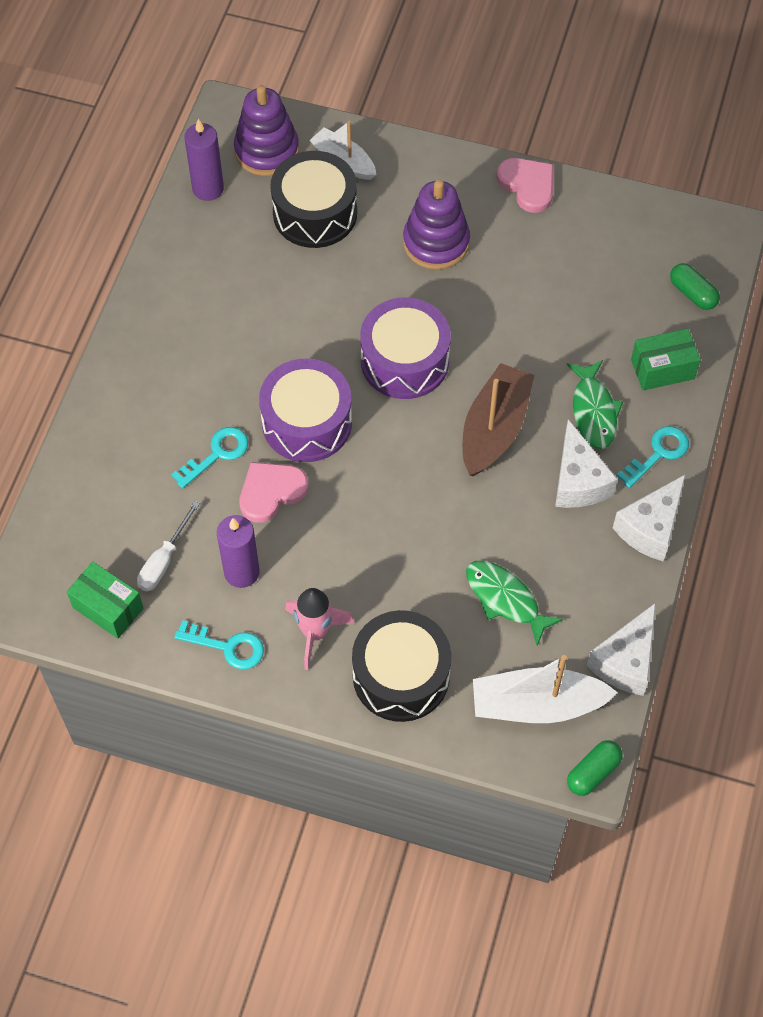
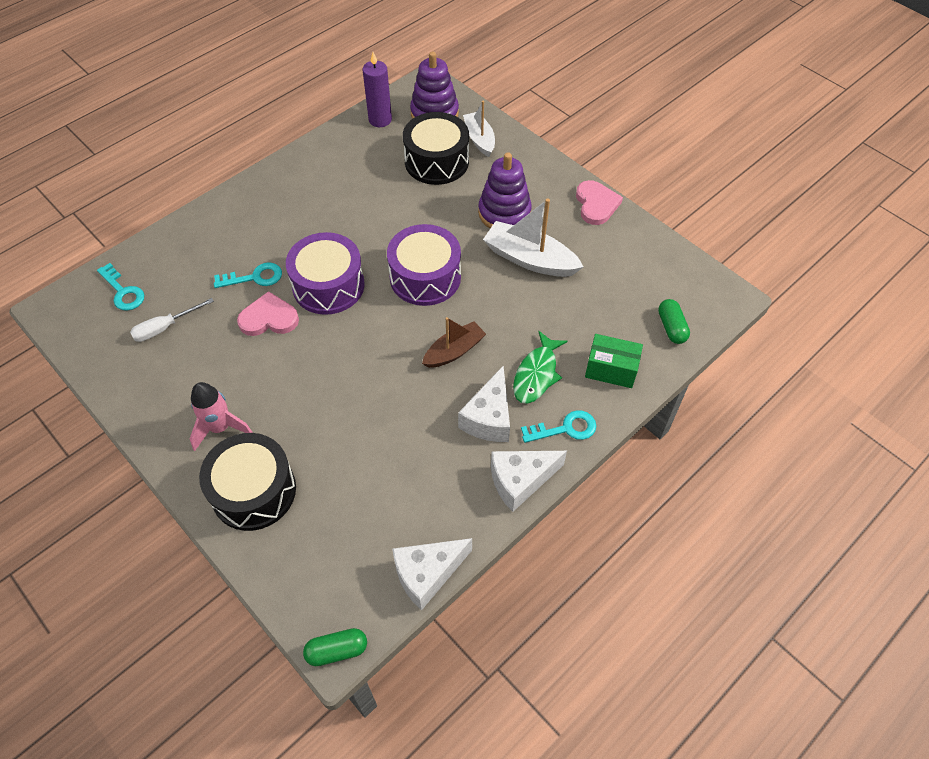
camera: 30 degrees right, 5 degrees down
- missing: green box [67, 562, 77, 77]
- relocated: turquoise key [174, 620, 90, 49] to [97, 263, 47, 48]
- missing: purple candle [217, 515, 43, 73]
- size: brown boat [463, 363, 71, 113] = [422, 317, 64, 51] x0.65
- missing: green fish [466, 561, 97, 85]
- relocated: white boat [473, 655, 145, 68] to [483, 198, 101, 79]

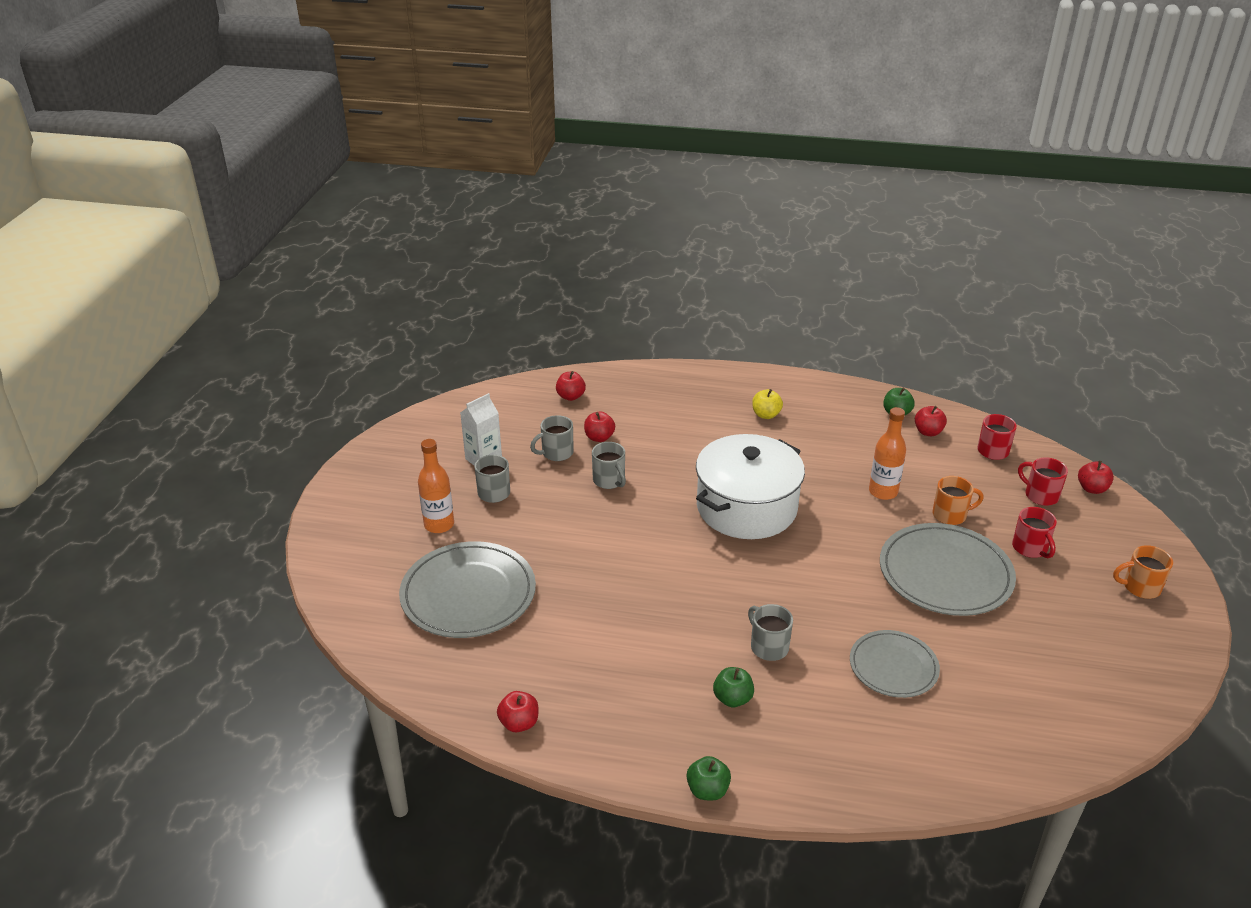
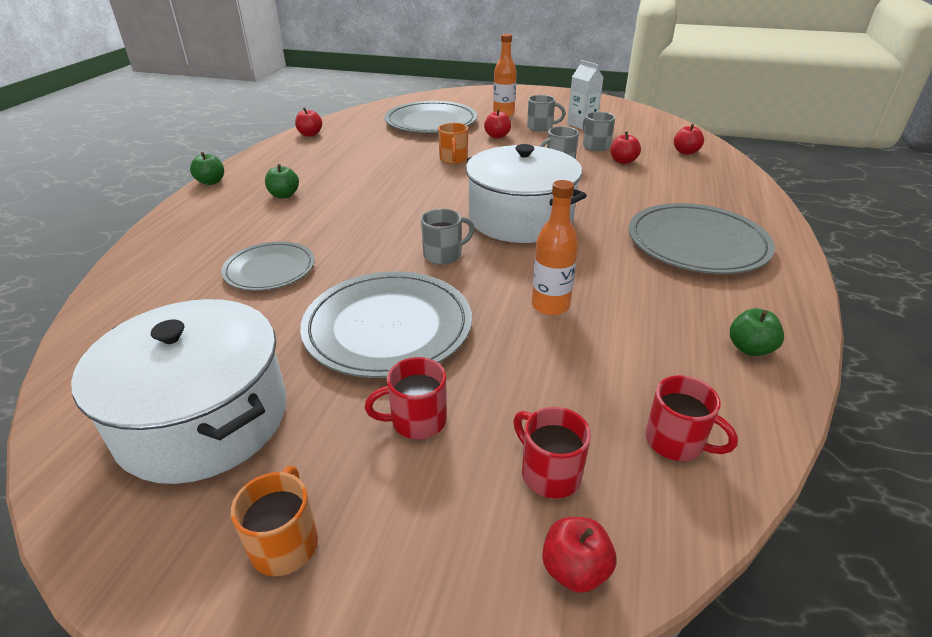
camera: 95 degrees right, 0 degrees up
- relocated: grey mug [748, 604, 45, 57] to [421, 209, 54, 56]
- exchanged: yellow apple [752, 389, 31, 30] to grey plate [629, 203, 146, 71]
- relocated: red apple [915, 406, 32, 30] to [484, 109, 27, 30]
- relocated: orange mug [933, 476, 51, 49] to [438, 123, 30, 41]
- spun: red mug [1018, 457, 50, 49] = [513, 407, 78, 92] 90 degrees counterclockwise
- appeared: white pot [71, 299, 216, 185]

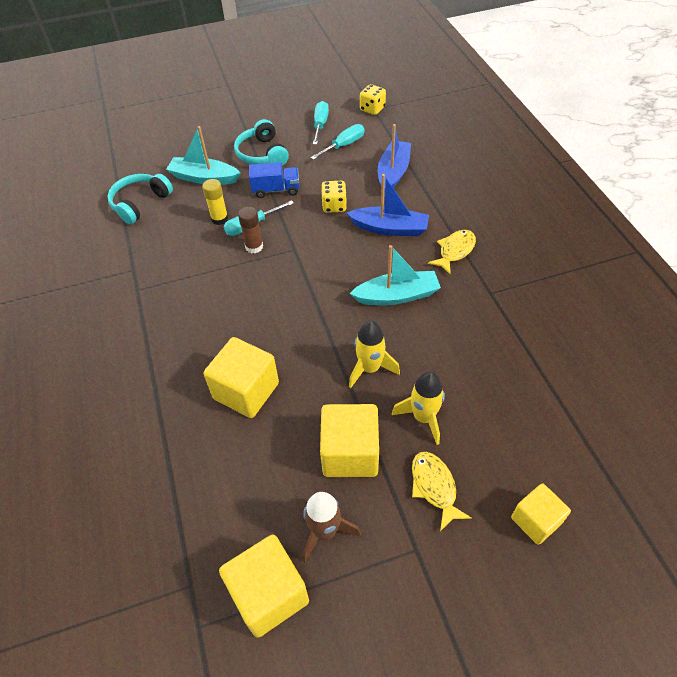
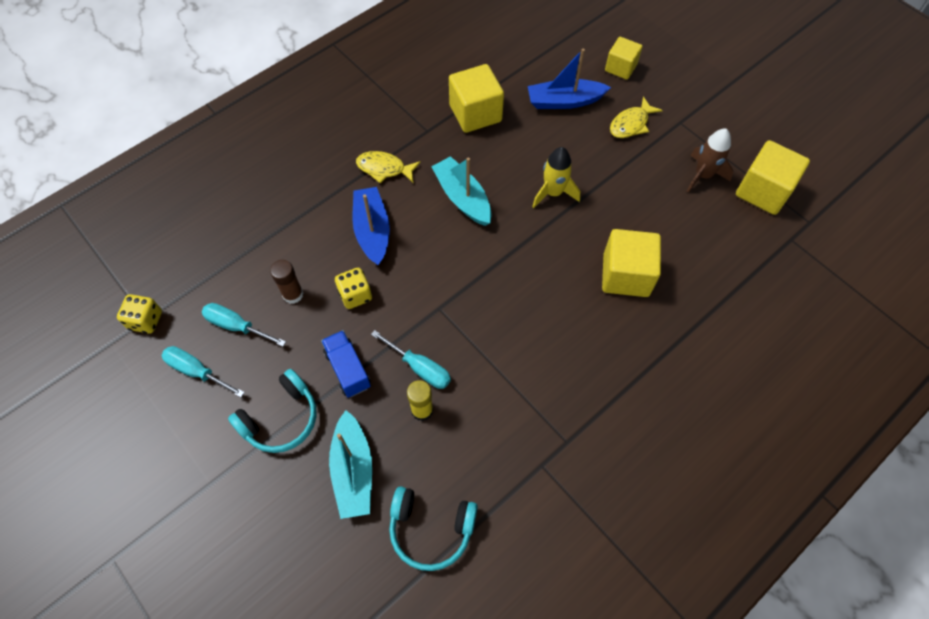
camera: 115 degrees left, 10 degrees up
- relocated: brown glue stick [238, 207, 25, 46] to [270, 260, 33, 44]
- spun: turquoise screwdriver [313, 101, 16, 44] = [162, 346, 83, 51] 45 degrees clockwise
- relocated: yellow cube [320, 404, 59, 73] to [449, 64, 55, 69]
- relocated: blue boat [378, 124, 33, 69] to [528, 49, 83, 60]
- missing: yellow rocket [392, 371, 53, 74]

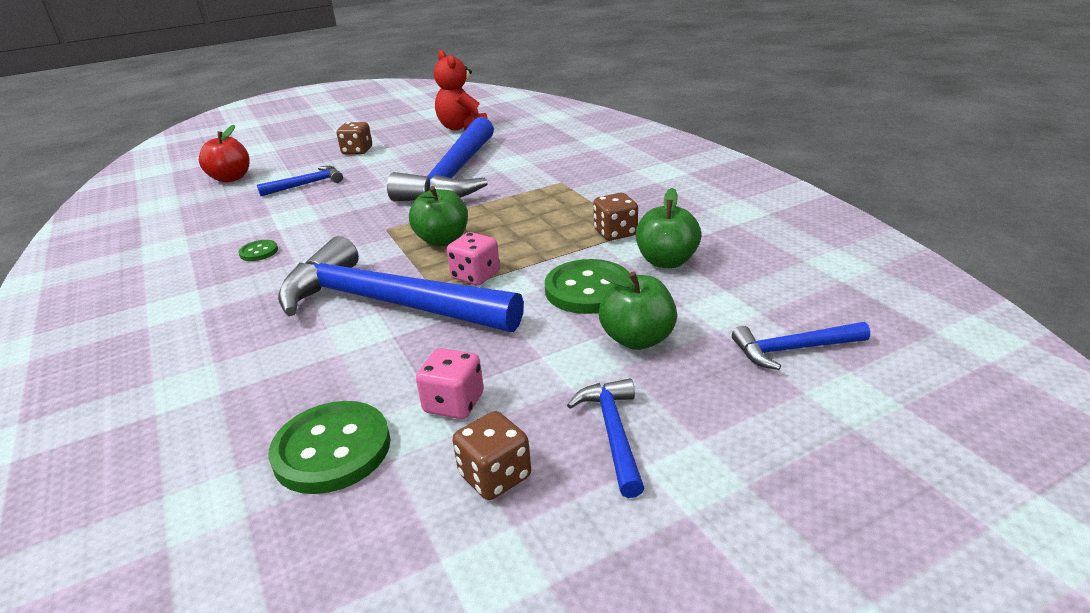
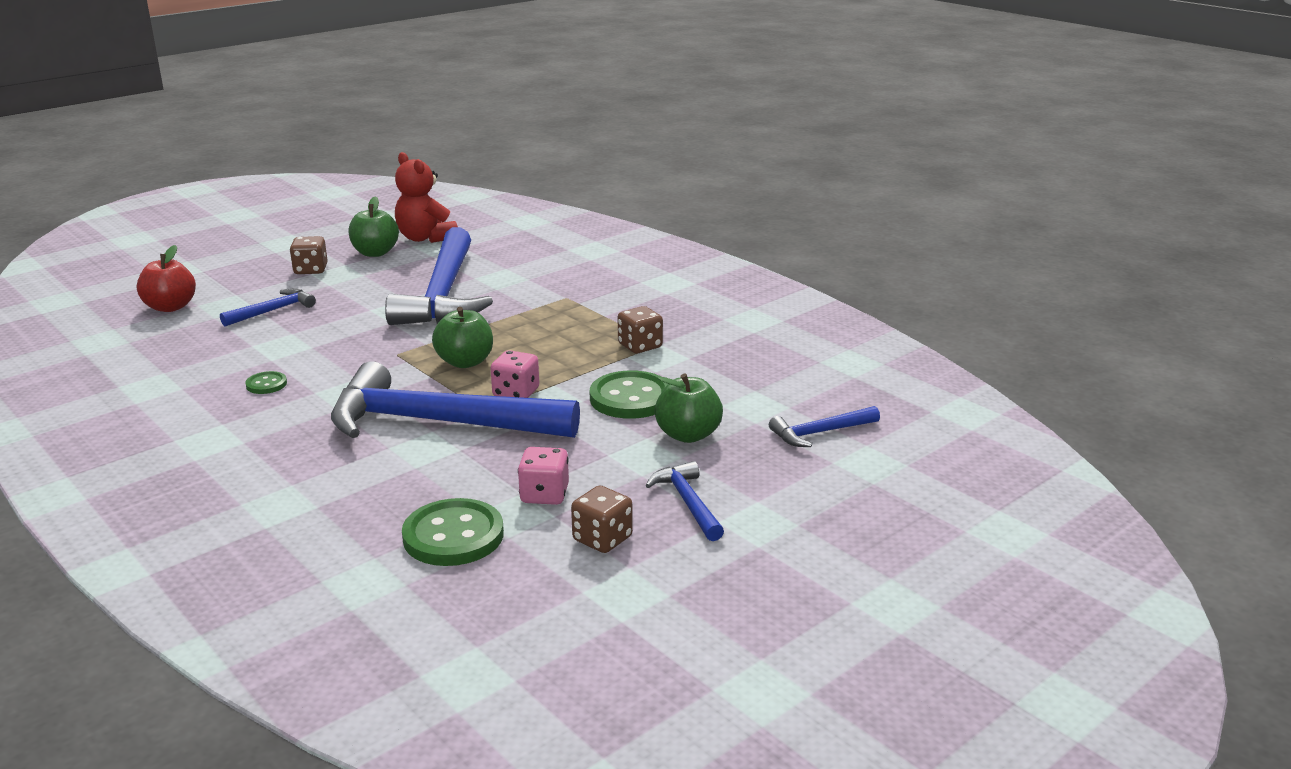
camera: 15 degrees left, 5 degrees down
- relocated: green apple [636, 188, 65, 80] to [348, 197, 51, 60]

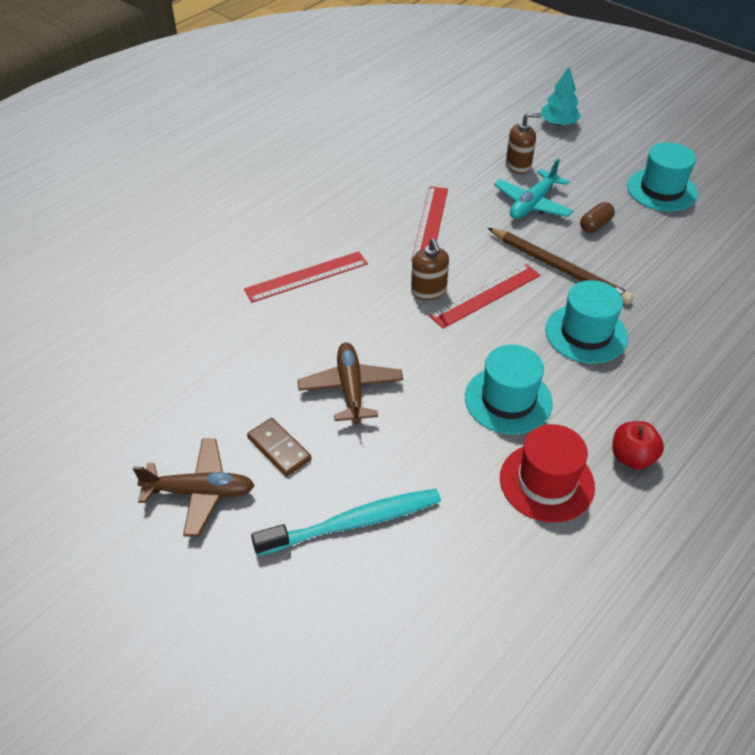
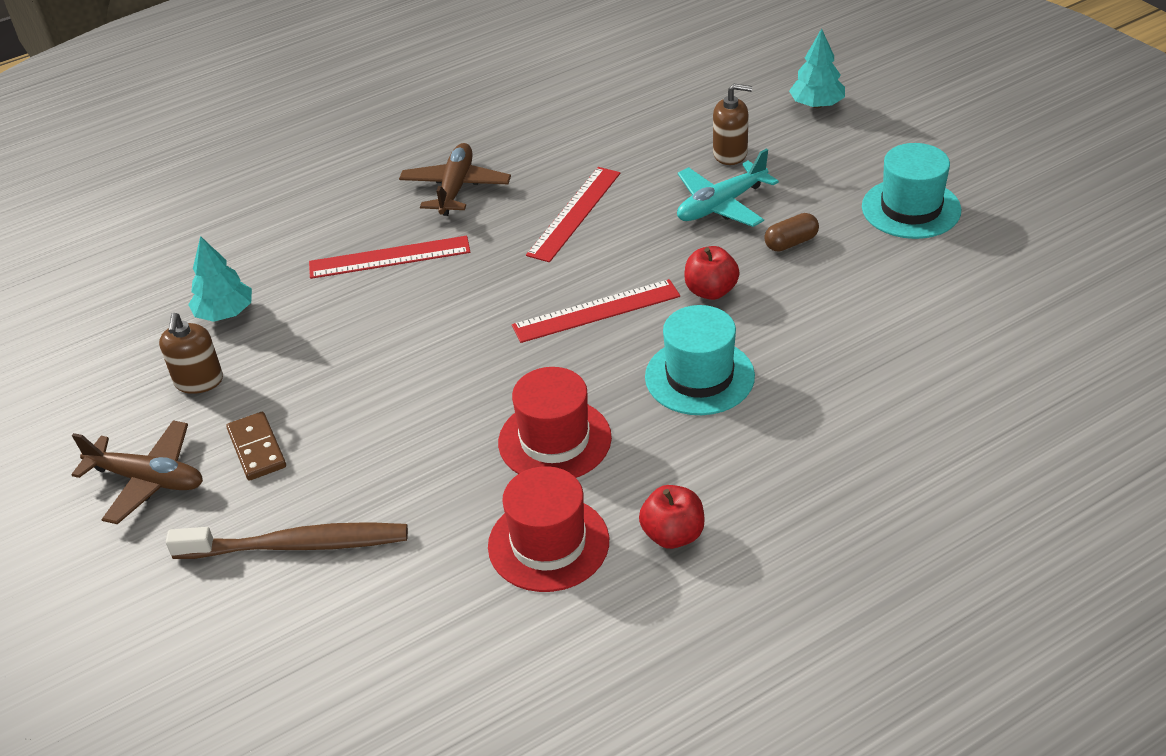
camera: 20 degrees right, 5 degrees down
- colour: turquoise toothbrush [251, 489, 190, 67] to brown toothbrush [166, 522, 242, 37]
- relocated: brown plane [298, 343, 105, 81] to [399, 143, 112, 73]
- relocated: brown soap dispenser [411, 239, 38, 61] to [159, 313, 64, 81]
- colour: turquoise hat [465, 345, 88, 90] to red hat [498, 367, 114, 111]
- exchanged: brown pencil [488, 228, 146, 76] to red apple [684, 246, 56, 54]
- appeared: turquoise tree [188, 236, 64, 86]

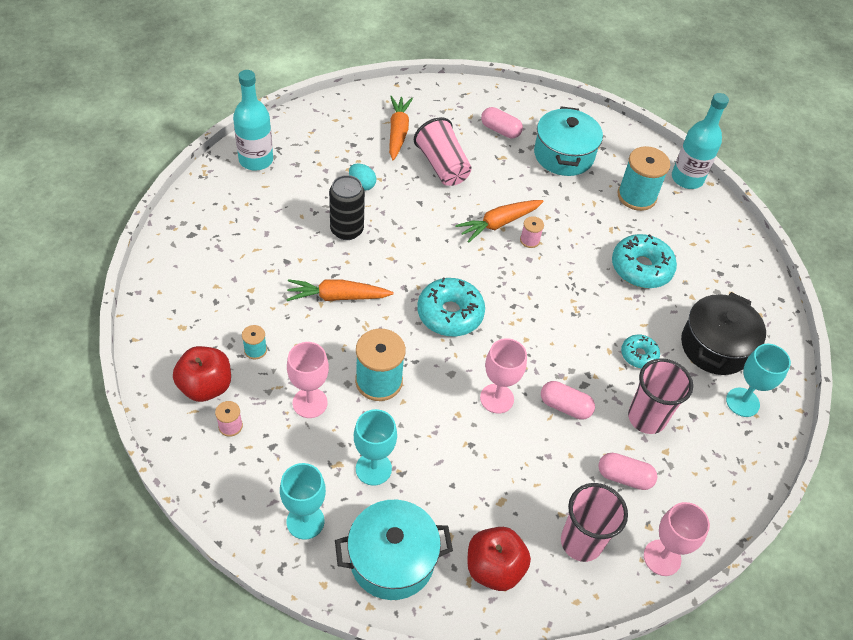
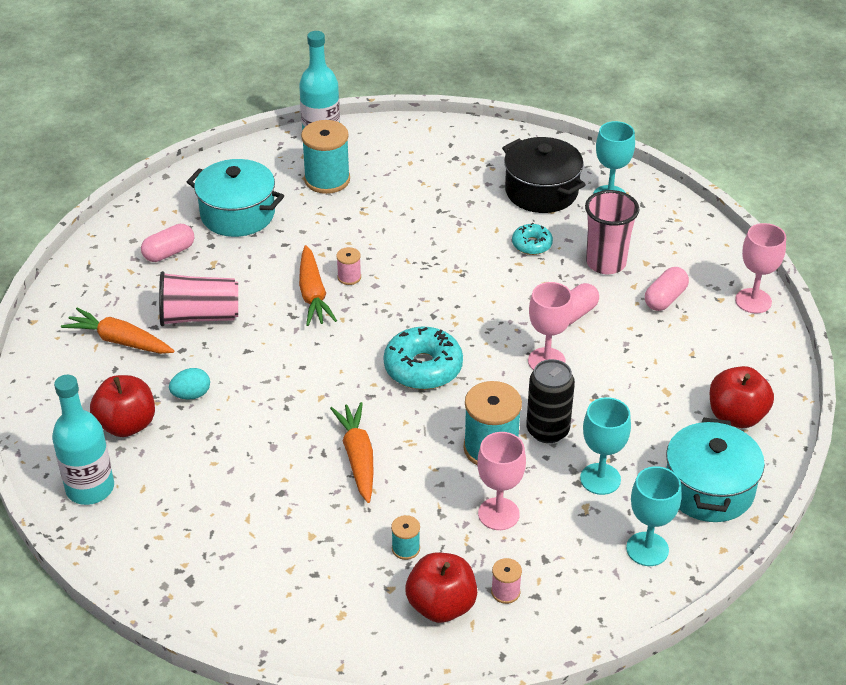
camera: 65 degrees left, 10 degrees down
- spun: orange carrot [286, 279, 108, 22] = [330, 402, 44, 101] 150 degrees clockwise
- relocated: black can [329, 175, 36, 65] to [526, 359, 49, 84]
- missing: pink cup [561, 483, 67, 79]
- missing: turquoise donut [612, 234, 65, 54]
- appeared: red apple [90, 375, 65, 62]

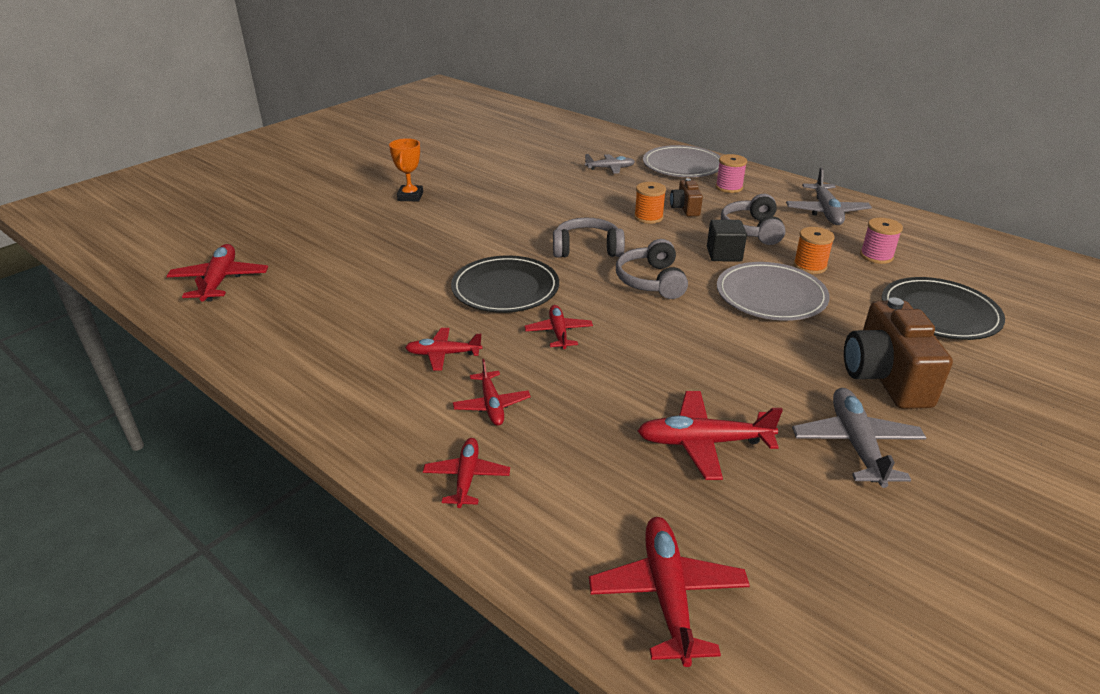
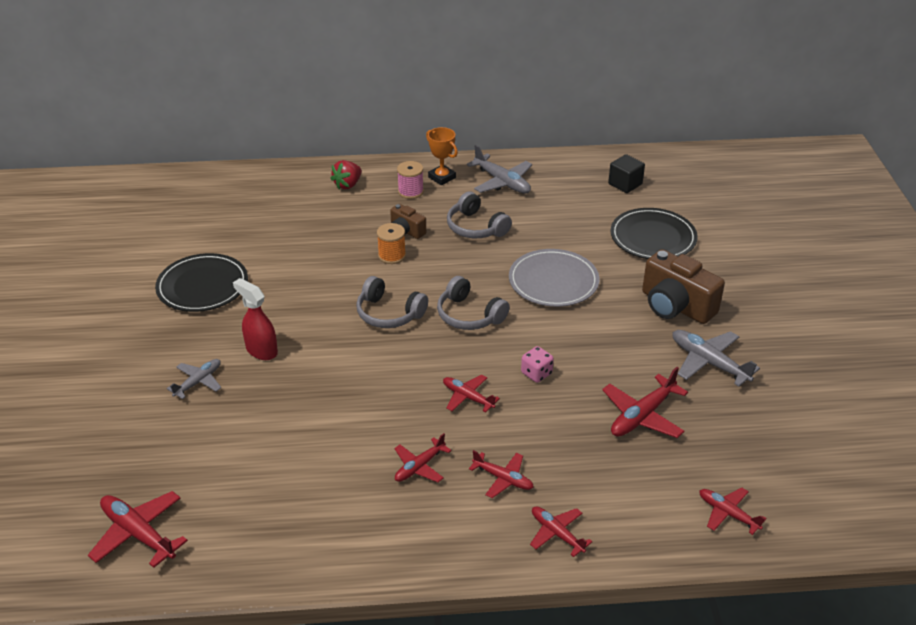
camera: 45 degrees left, 5 degrees up
- relocated: orange trophy [389, 138, 34, 64] to [426, 127, 32, 58]
- relocated: black plate [451, 256, 108, 57] to [155, 253, 93, 59]
- spun: grey headphones [553, 217, 72, 41] = [356, 276, 72, 52] 105 degrees counterclockwise
- relocated: grey plane [585, 154, 50, 20] to [167, 359, 54, 40]
- size: red plane [589, 517, 161, 150] = [699, 487, 68, 48] x0.64
- exchanged: grey plate [643, 145, 78, 32] to red strawberry [330, 160, 32, 29]
- relocated: black cube [707, 220, 40, 42] to [608, 154, 37, 39]
- missing: orange spool [793, 227, 42, 47]
- missing: pink spool [860, 218, 43, 46]
- appeared: red spray bottle [233, 278, 45, 82]
- appeared: pink dice [521, 346, 33, 37]

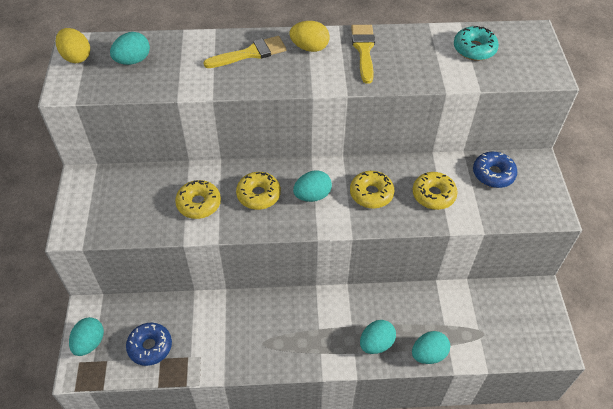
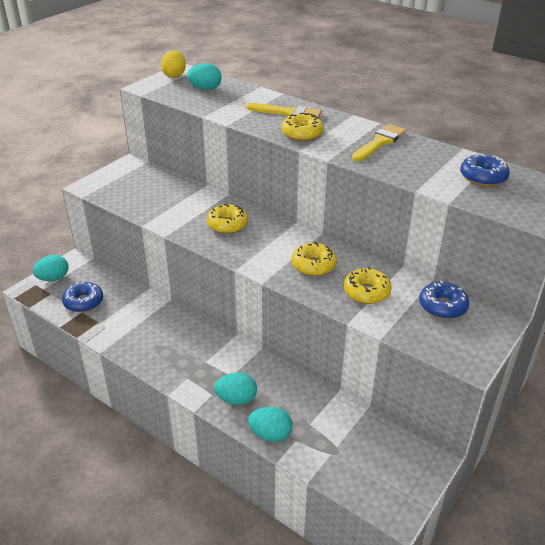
camera: 40 degrees right, 15 degrees down
- relocated: yellow donut [175, 180, 46, 39] to [281, 113, 43, 28]
- missing: yellow egg [290, 21, 40, 31]
- missing: turquoise egg [293, 170, 39, 32]
- colour: turquoise donut [454, 26, 45, 35] to blue donut [460, 154, 50, 32]

